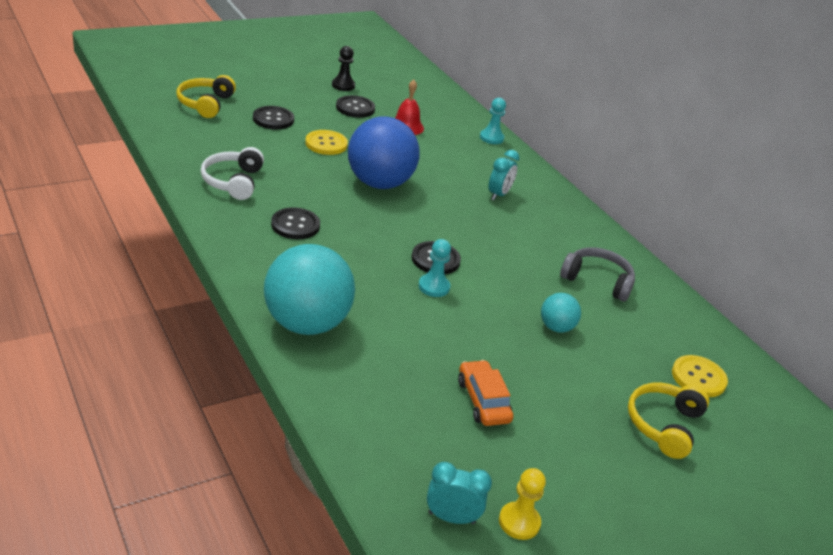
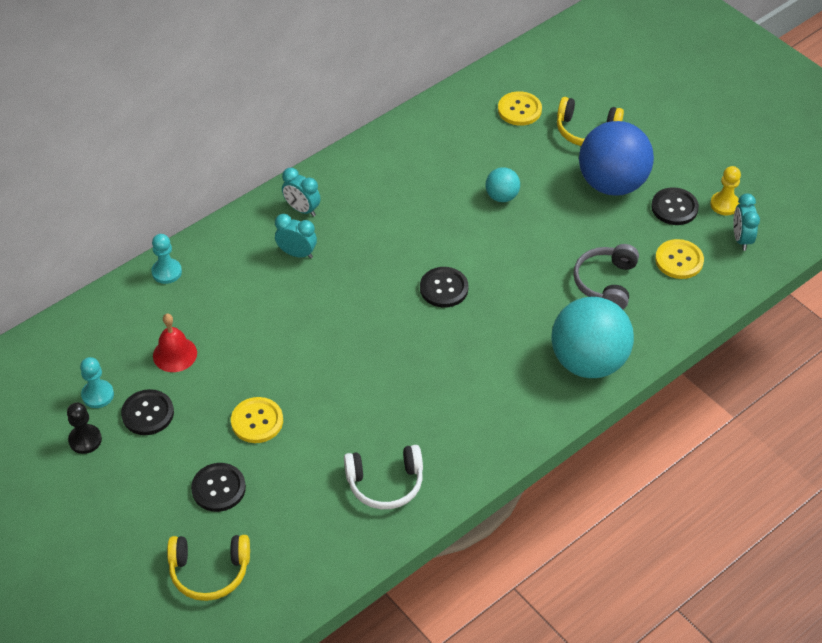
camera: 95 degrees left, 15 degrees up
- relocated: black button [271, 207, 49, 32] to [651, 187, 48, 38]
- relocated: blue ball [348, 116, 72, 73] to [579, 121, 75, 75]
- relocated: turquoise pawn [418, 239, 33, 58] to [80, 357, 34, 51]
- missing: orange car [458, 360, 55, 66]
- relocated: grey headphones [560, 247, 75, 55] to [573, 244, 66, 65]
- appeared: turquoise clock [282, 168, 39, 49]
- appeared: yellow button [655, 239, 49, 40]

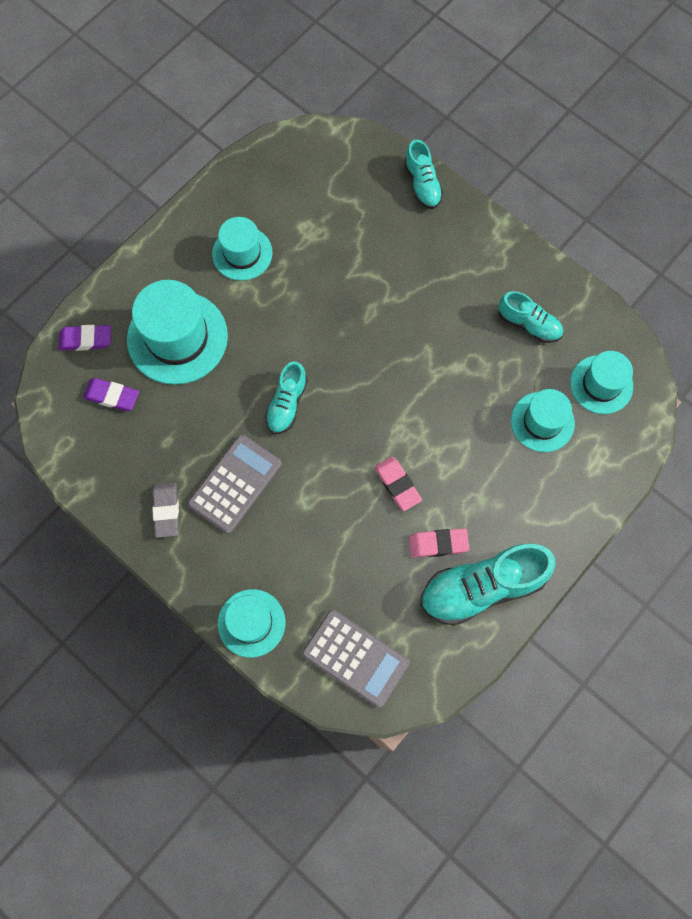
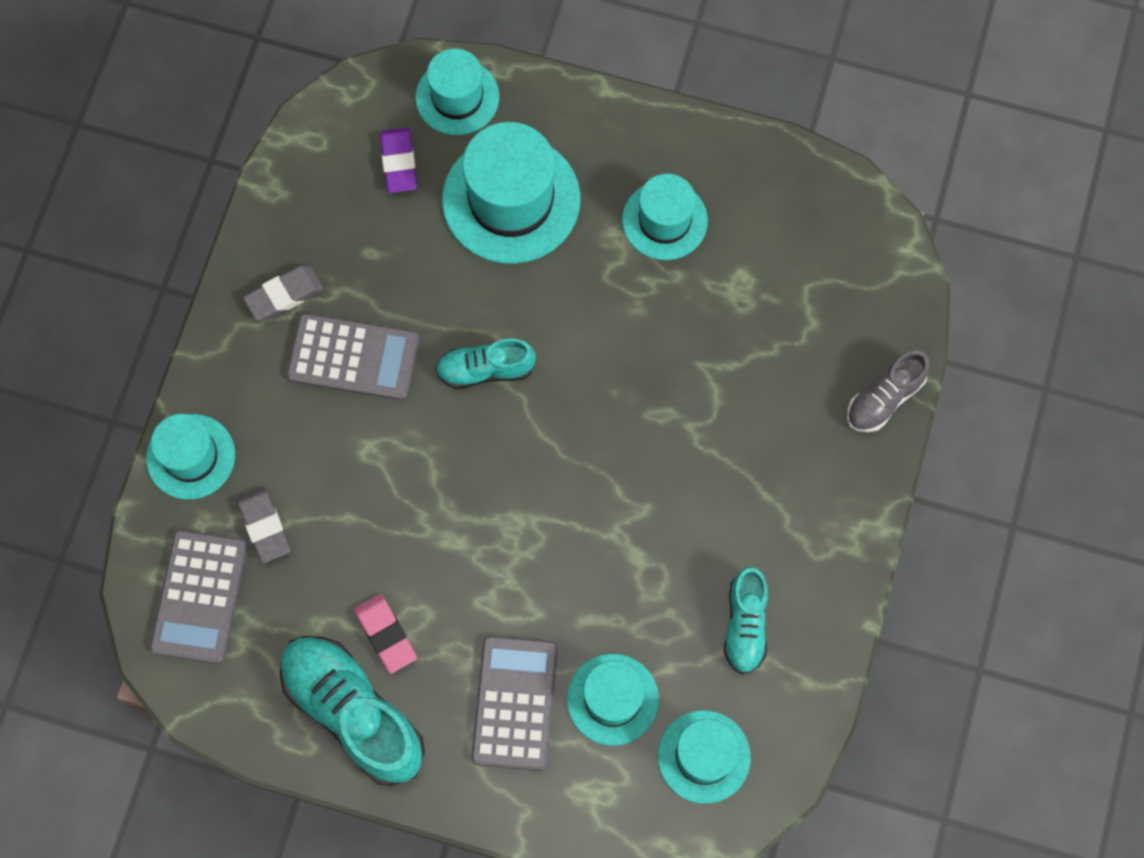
camera: 65 degrees right, 0 degrees up
- exchanged: purple eraser [58, 325, 53, 26] to turquoise hat [415, 49, 84, 86]
- missing: pink eraser [374, 457, 48, 54]
- colour: turquoise shoe [404, 140, 39, 69] to grey shoe [847, 351, 83, 81]
- appeared: grey eraser [237, 486, 53, 77]
- appeared: grey calculator [471, 635, 87, 136]

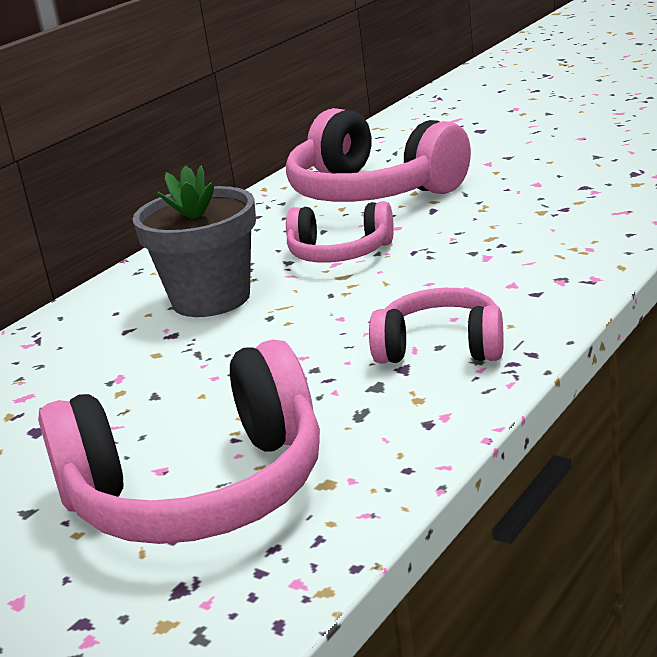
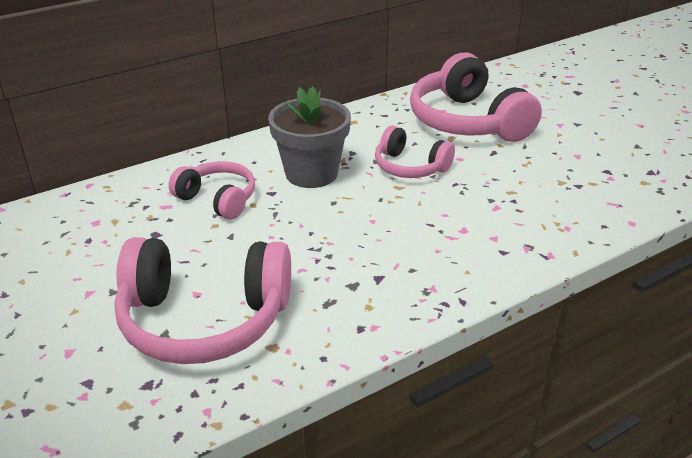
camera: 20 degrees right, 10 degrees up
- relocated: pink headphones [369, 288, 135, 76] to [169, 161, 86, 59]

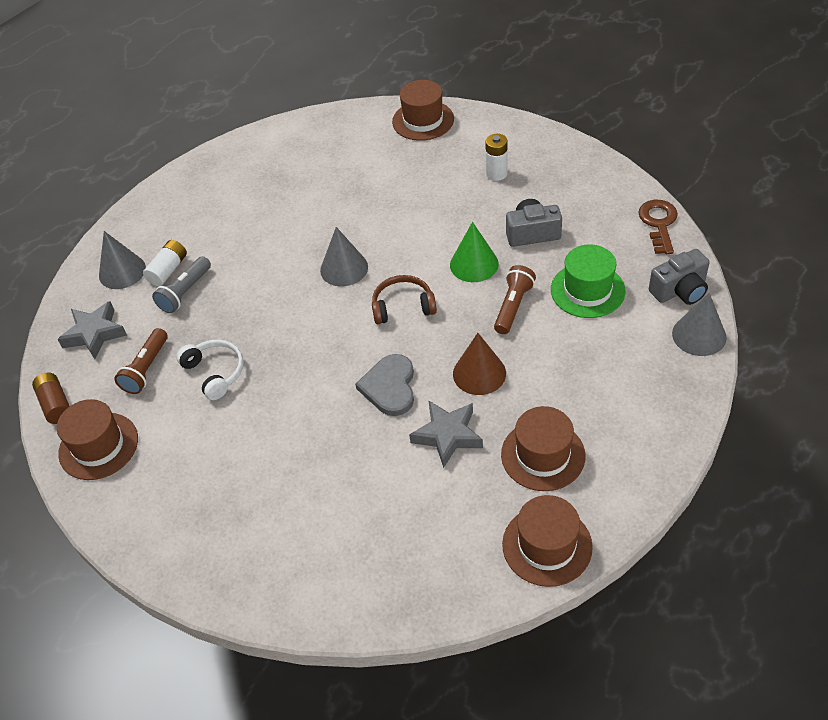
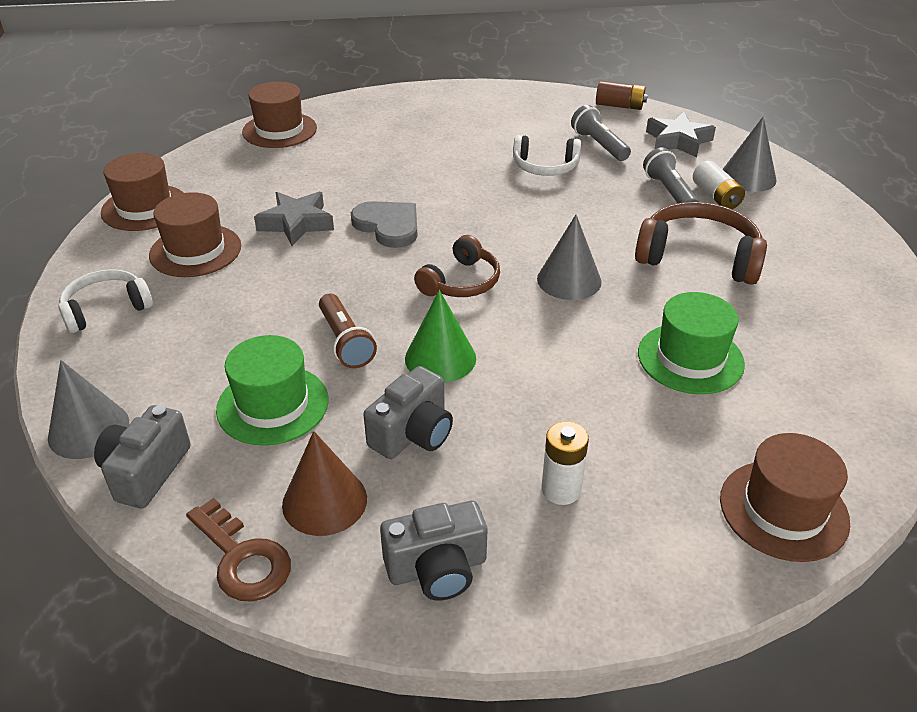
camera: 130 degrees right, 10 degrees down
- relocated: brown hat [57, 399, 81, 81] to [242, 81, 75, 67]
- colour: brown flashlight [114, 328, 54, 66] to grey flashlight [571, 105, 60, 56]
- relocated: brown cone [453, 333, 53, 62] to [282, 431, 85, 105]
- appeared: white headphones [58, 269, 95, 64]
- appeared: grey camera [380, 501, 107, 100]
- appeared: brown headphones [635, 202, 132, 83]
- appeared: green hat [638, 292, 107, 102]

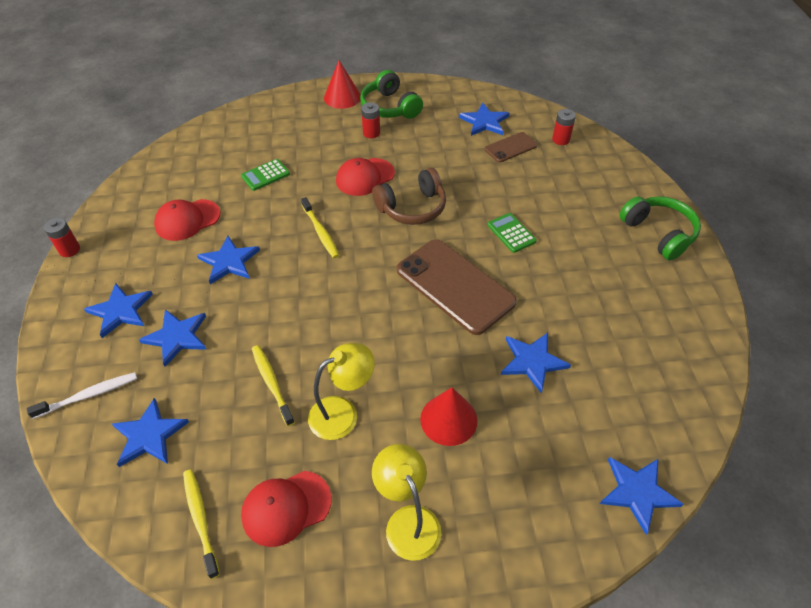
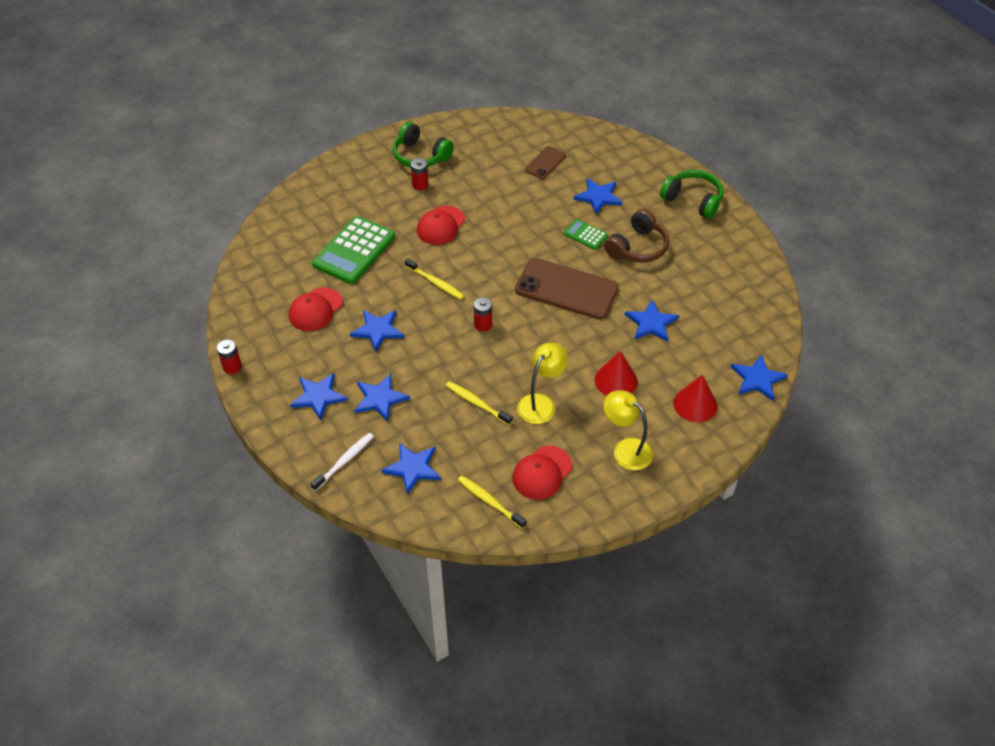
camera: 25 degrees left, 0 degrees up
- size: green calculator [241, 159, 49, 32] = [312, 216, 83, 68] x2.00
- relocated: red cone [324, 60, 37, 49] to [673, 375, 44, 48]
- relocated: brown headphones [372, 168, 74, 57] to [604, 209, 65, 54]
- relocated: blue star [459, 102, 50, 34] to [574, 178, 49, 36]
- relocated: red battery [552, 109, 24, 36] to [474, 297, 18, 34]

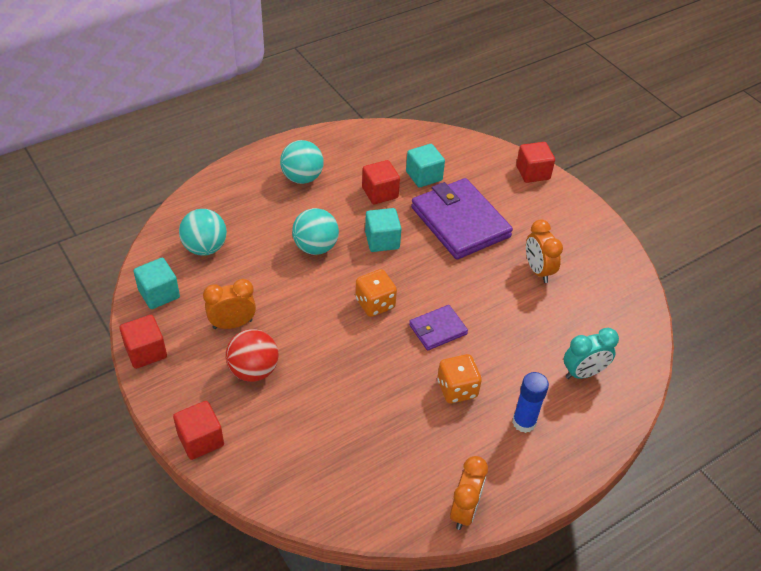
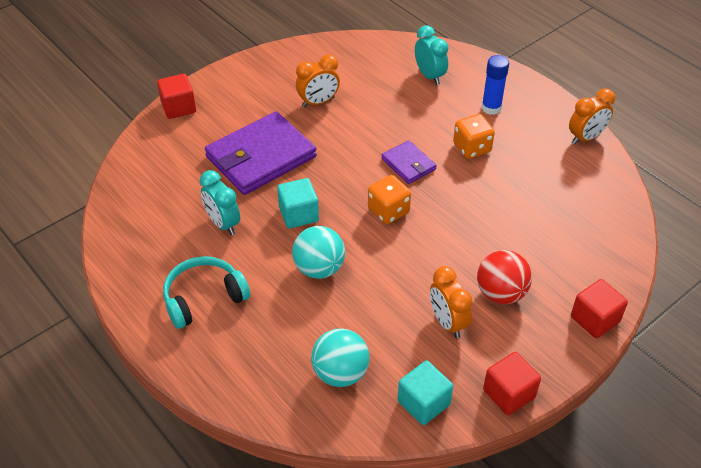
camera: 95 degrees left, 0 degrees up
- exchanged: turquoise ball [280, 140, 44, 44] to turquoise headphones [163, 256, 87, 73]
- exchanged: red cube [362, 160, 38, 44] to turquoise clock [200, 170, 40, 65]
- missing: turquoise cube [406, 144, 39, 43]
- spun: orange clock [450, 456, 38, 74] = [569, 89, 46, 56] 135 degrees clockwise

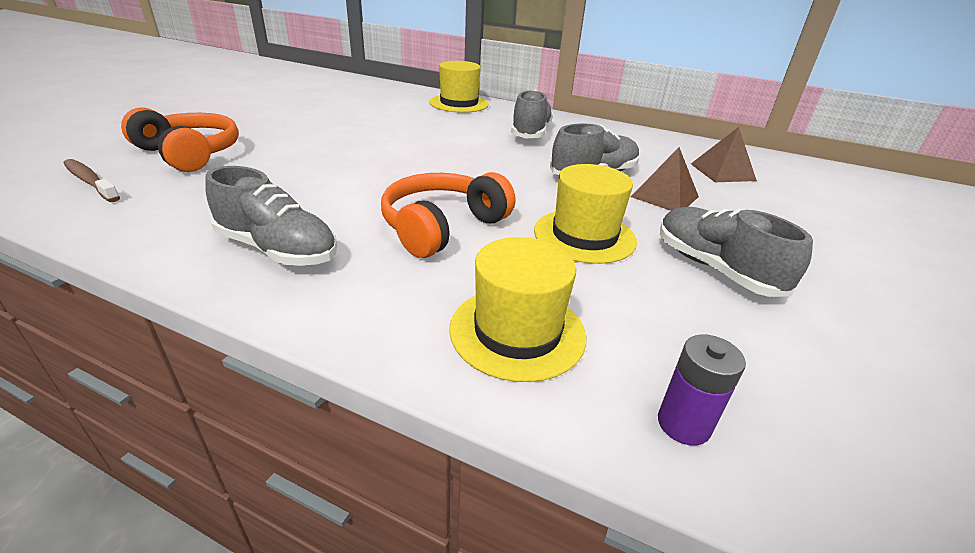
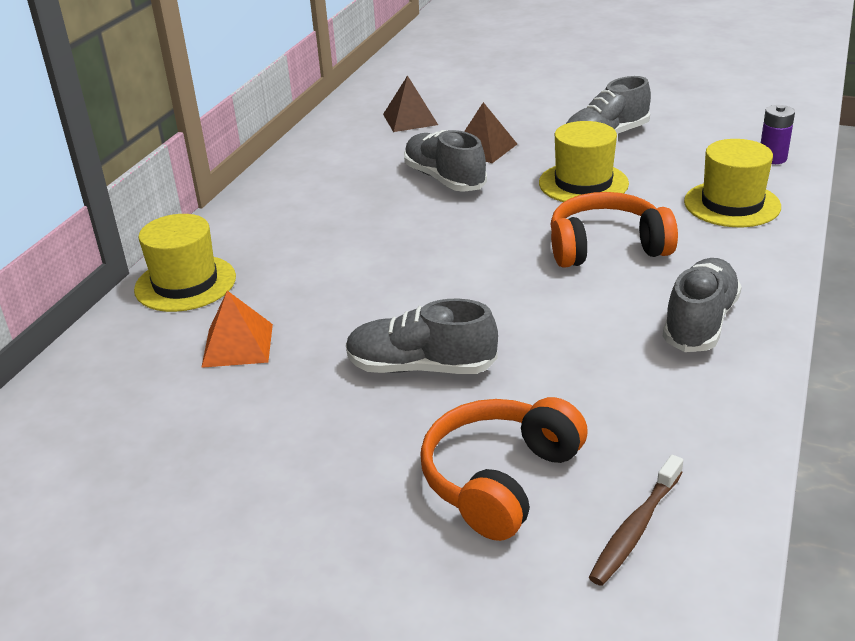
camera: 90 degrees left, 0 degrees up
- spun: orange headphones [381, 172, 134, 86] = [551, 192, 127, 76] 135 degrees clockwise
- relocated: grey shoe [511, 90, 42, 48] to [346, 298, 152, 76]
- appeared: orange pyramid [201, 291, 72, 77]

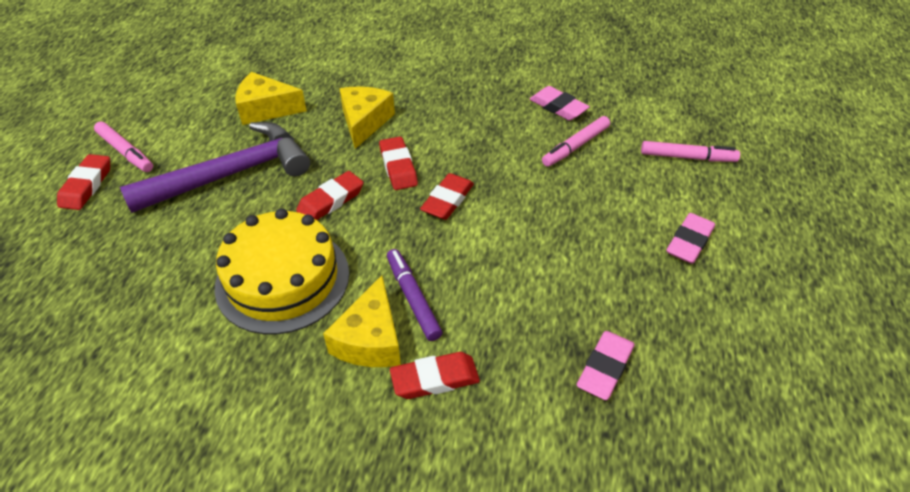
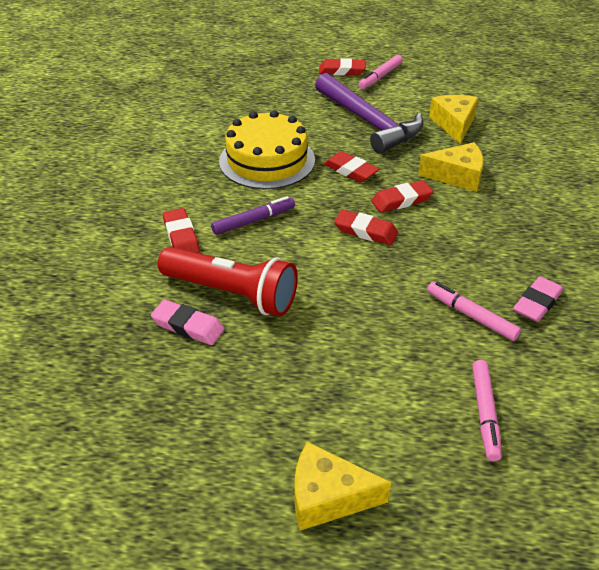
camera: 85 degrees right, 5 degrees down
- relocated: yellow cheese [323, 275, 78, 92] to [294, 442, 97, 89]
- missing: pink eraser [666, 213, 49, 51]
- appeared: red flashlight [158, 247, 140, 69]

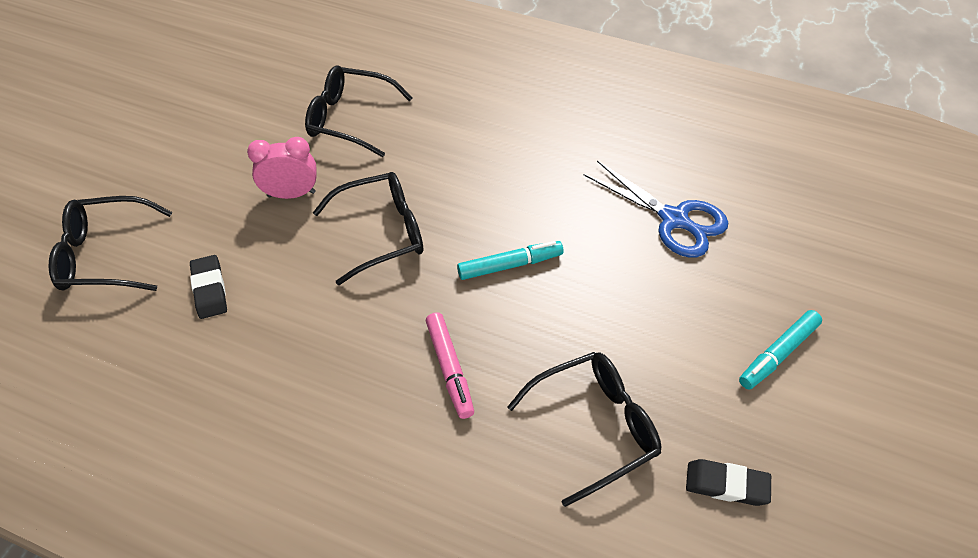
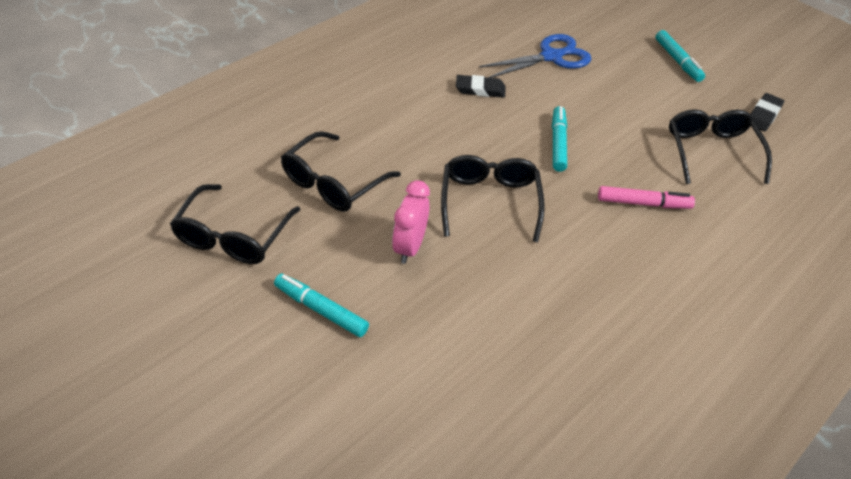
camera: 70 degrees left, 5 degrees down
- relocated: black glasses [49, 196, 123, 95] to [170, 184, 131, 80]
- relocated: black eraser [190, 255, 37, 64] to [456, 75, 49, 23]
- appeared: turquoise marker [274, 274, 95, 63]

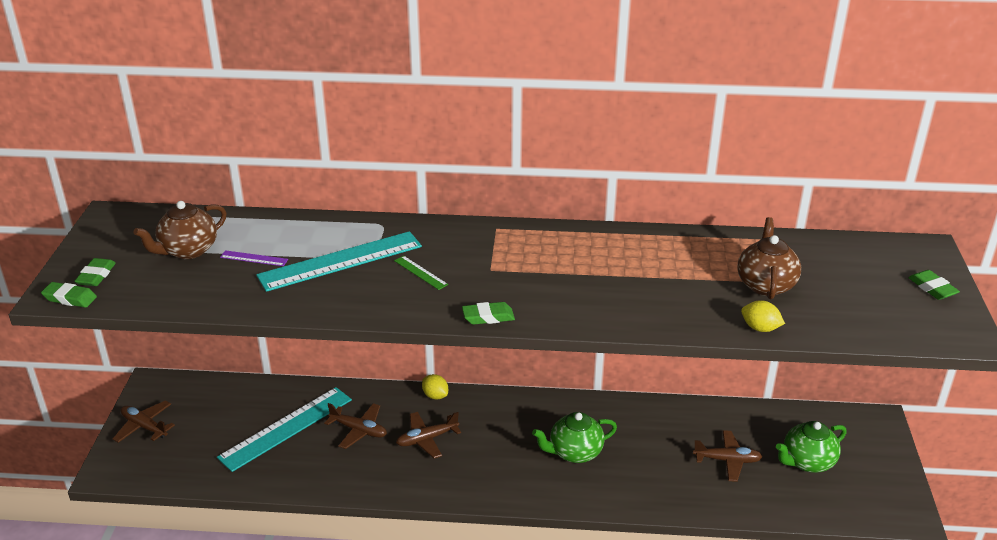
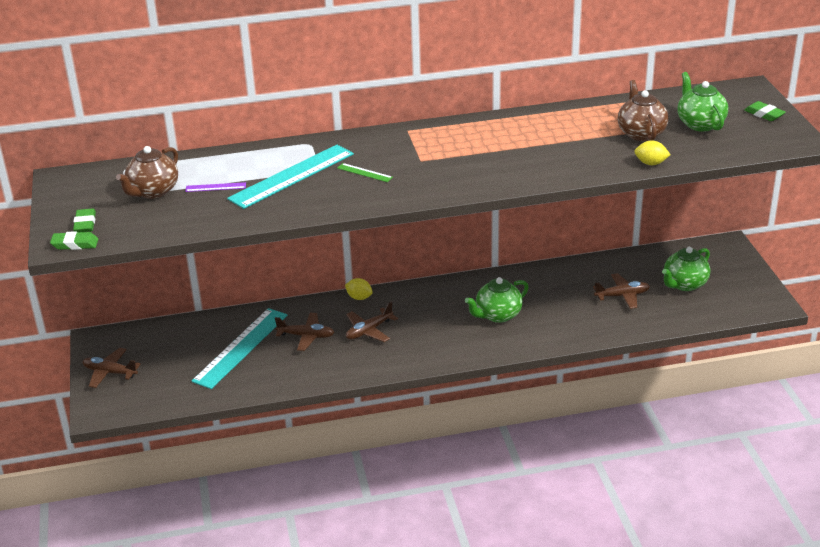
camera: 15 degrees left, 0 degrees up
- missing: green eraser [462, 302, 53, 23]
- appeared: green teapot [677, 72, 51, 60]

